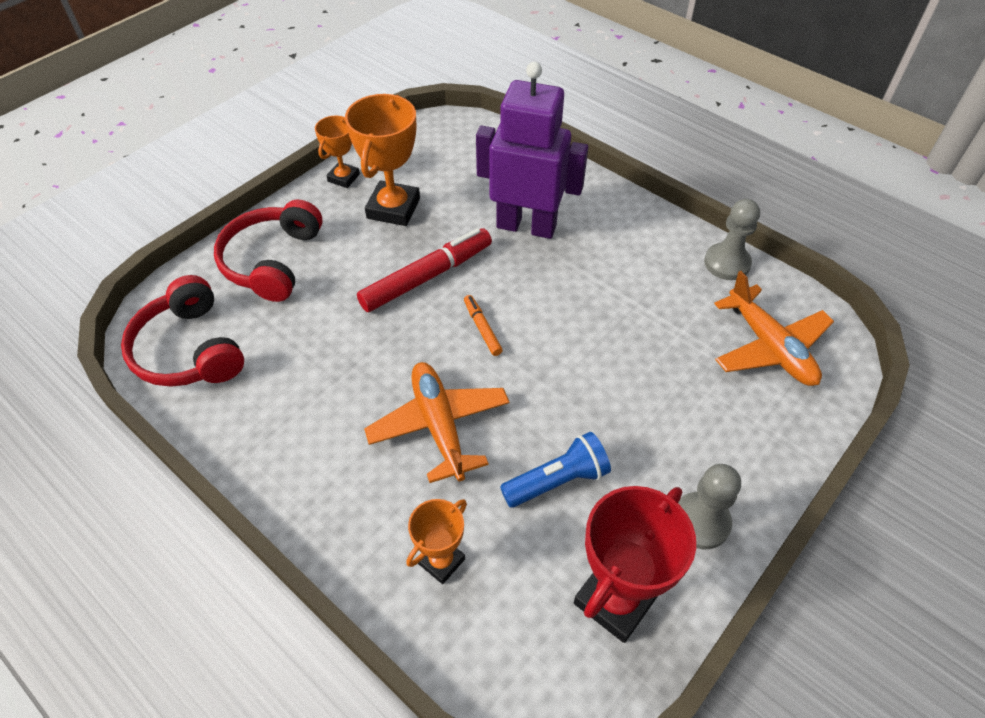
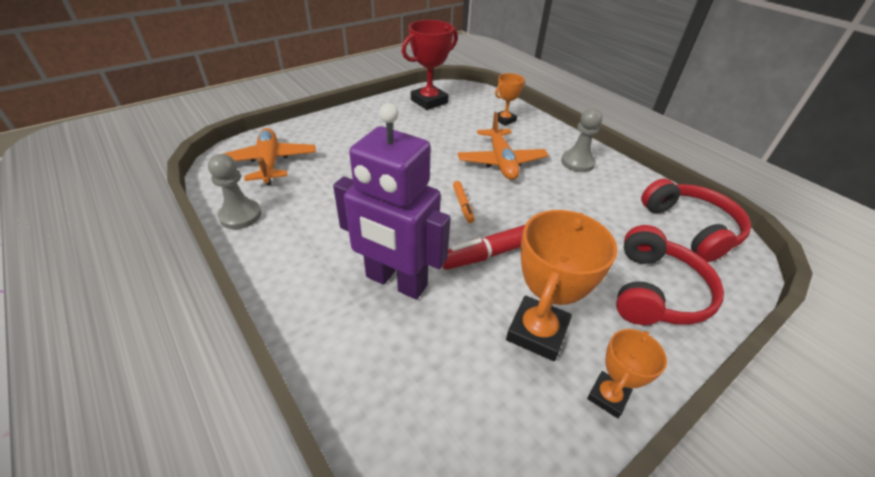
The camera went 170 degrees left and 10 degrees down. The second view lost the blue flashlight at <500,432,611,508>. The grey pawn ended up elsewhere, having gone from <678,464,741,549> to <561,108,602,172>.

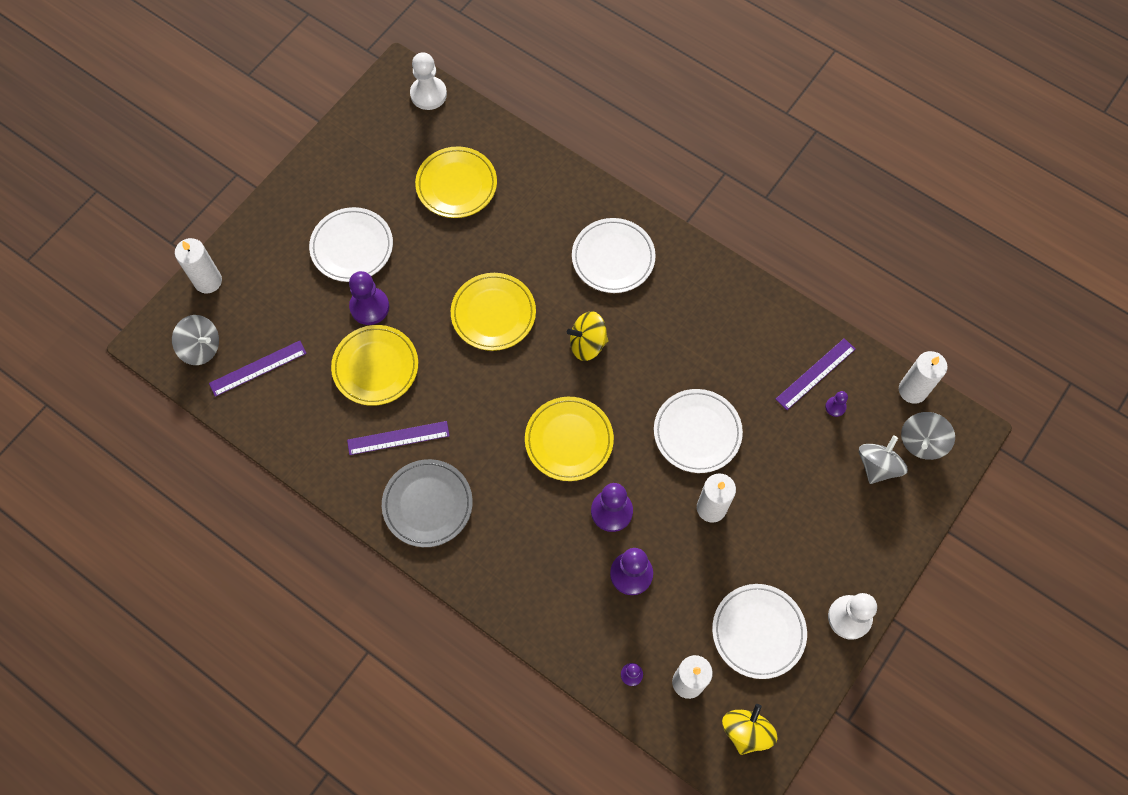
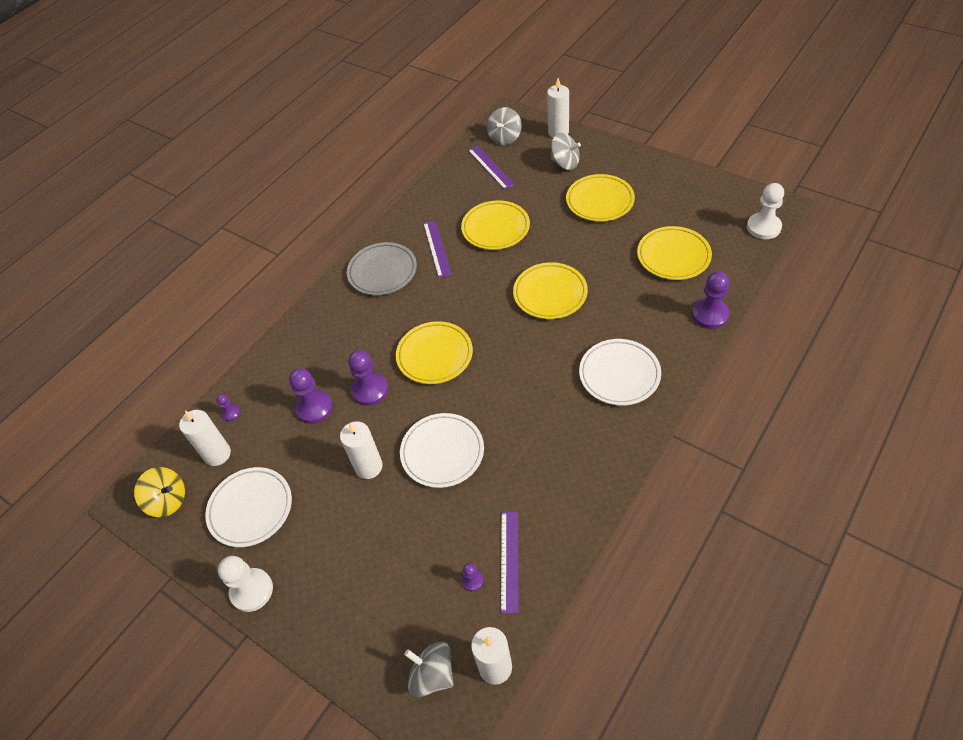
The camera went 95 degrees right and 15 degrees down. The second view lost the yellow spinning top at <567,311,609,361>. The purple pawn ended up elsewhere, having gone from <349,271,389,325> to <692,271,730,329>. The grey spinning top ended up elsewhere, having gone from <859,436,908,484> to <551,133,581,170>. What was the white plate at <309,207,393,282> turned into the yellow plate at <566,174,635,222>. The purple ruler at <776,338,856,410> ended up facing another way, 45 degrees clockwise from before.

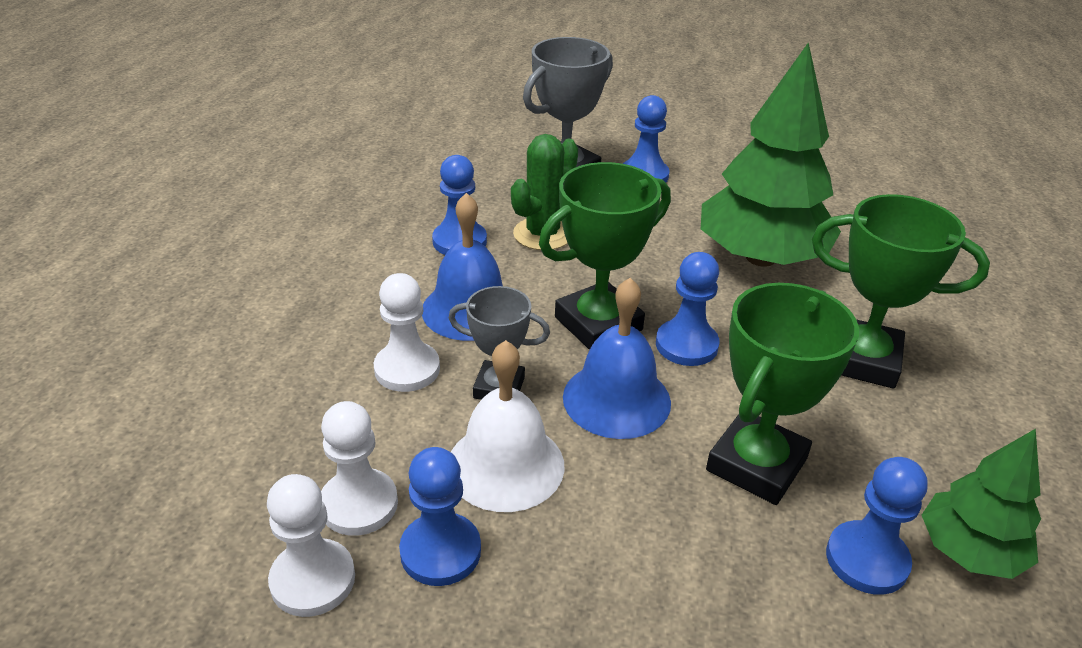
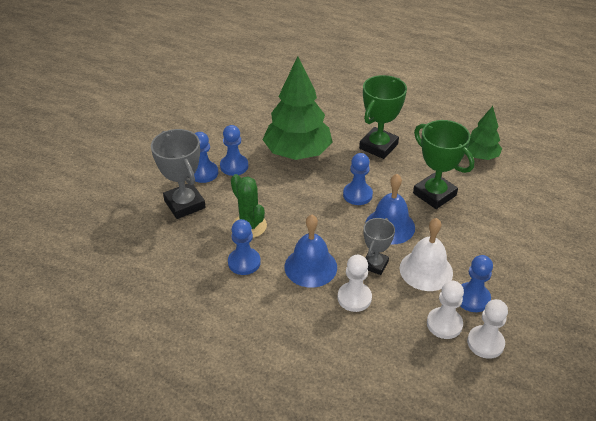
The camera went 75 degrees left and 5 degrees up. The second view lost the green trophy at <539,162,671,350>. The blue pawn ended up elsewhere, having gone from <826,457,928,595> to <220,125,248,176>.

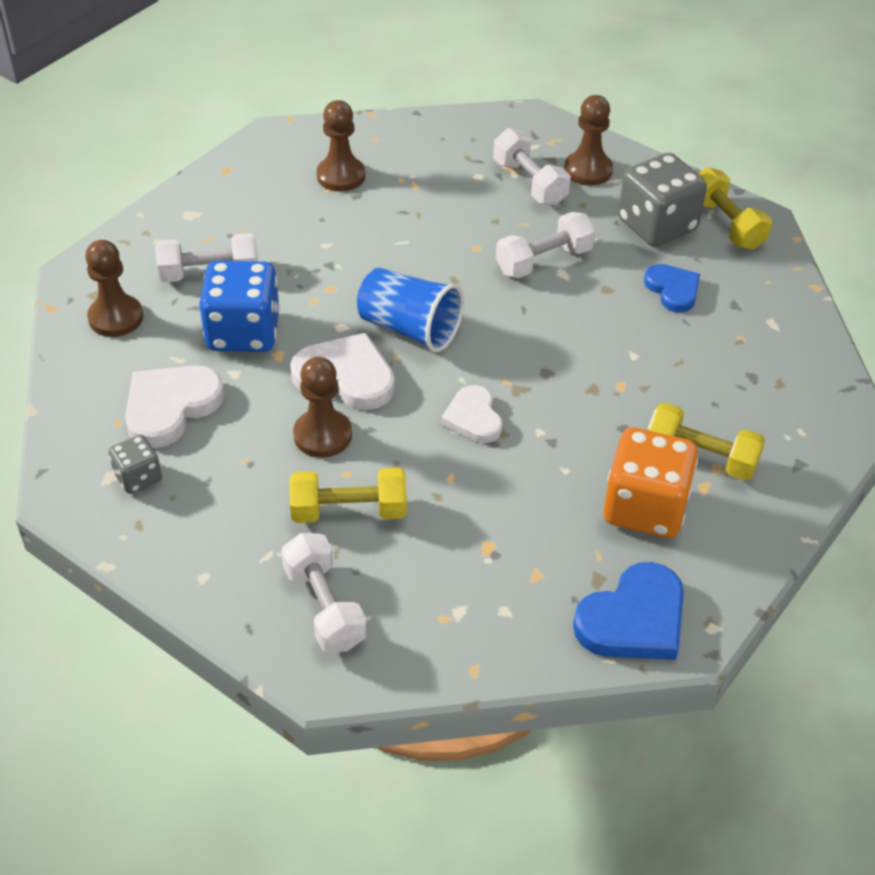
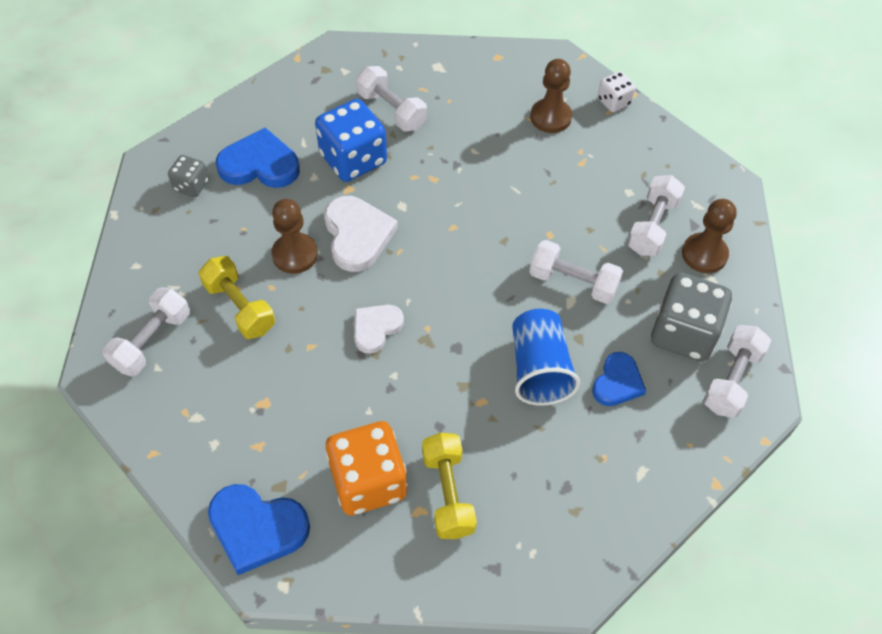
The camera went 55 degrees right and 10 degrees up. The second view lost the brown pawn at <85,240,143,337>. The second view gained the white dice at <598,71,636,112>. The blue cup ended up elsewhere, having gone from <357,268,464,352> to <512,309,580,406>. What was the white heart at <125,365,224,448> turned into the blue heart at <216,128,300,188>. What was the yellow dumbbell at <698,167,772,250> turned into the white dumbbell at <703,325,771,418>.

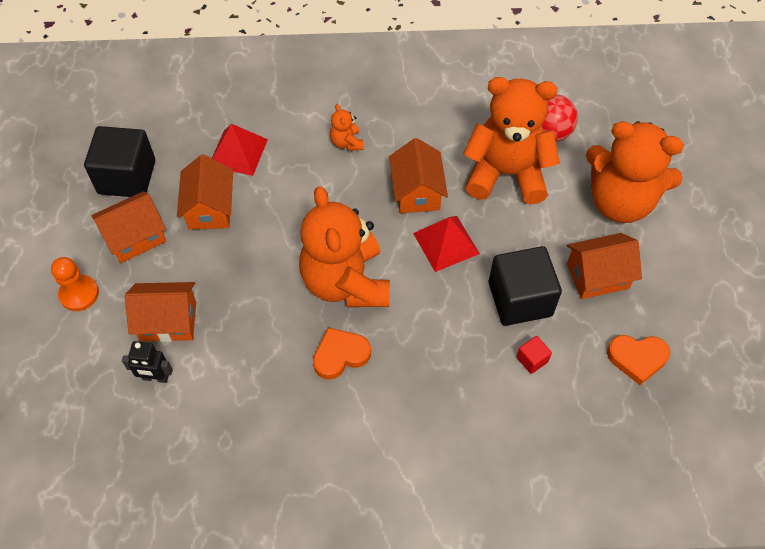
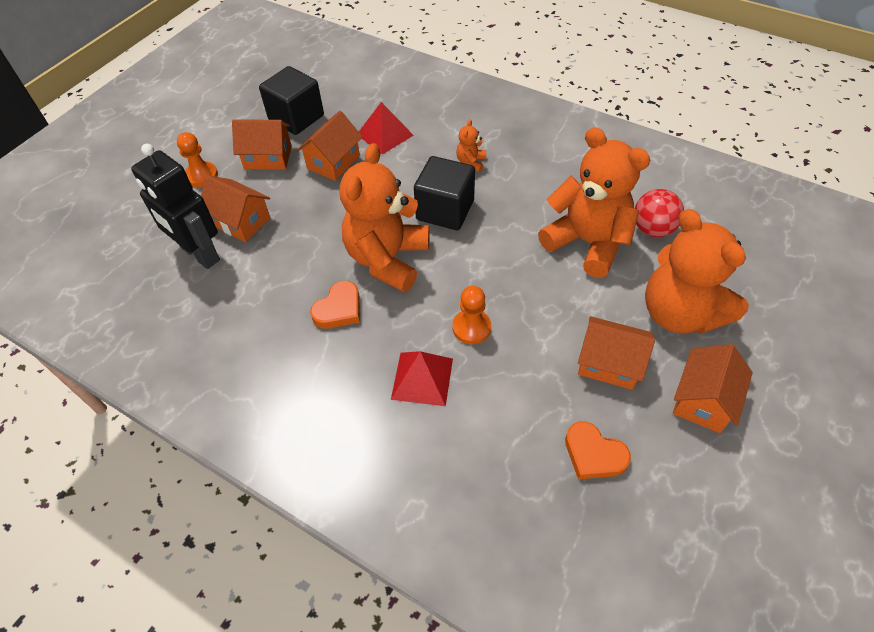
The camera went 35 degrees right and 5 degrees down. The second view lost the red cube at <516,336,552,374>. The second view gained the orange pawn at <452,286,491,344>. The orange house ended up elsewhere, having gone from <389,138,448,213> to <673,344,753,433>. The red pyramid ended up elsewhere, having gone from <413,216,480,272> to <391,351,453,406>. The black cube ended up elsewhere, having gone from <489,246,562,326> to <414,156,475,230>. The orange heart at <313,327,371,380> ended up facing another way, 120 degrees clockwise from before. The size of the black robot at <122,341,173,383> changed by a factor of 2.04.

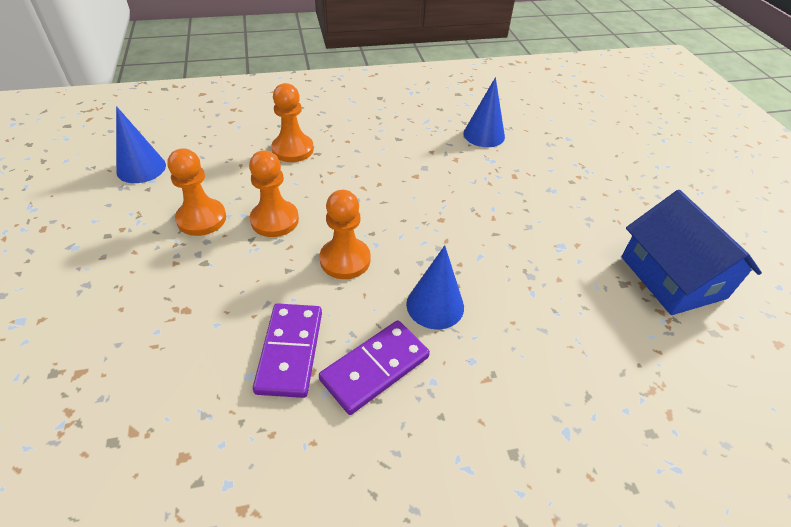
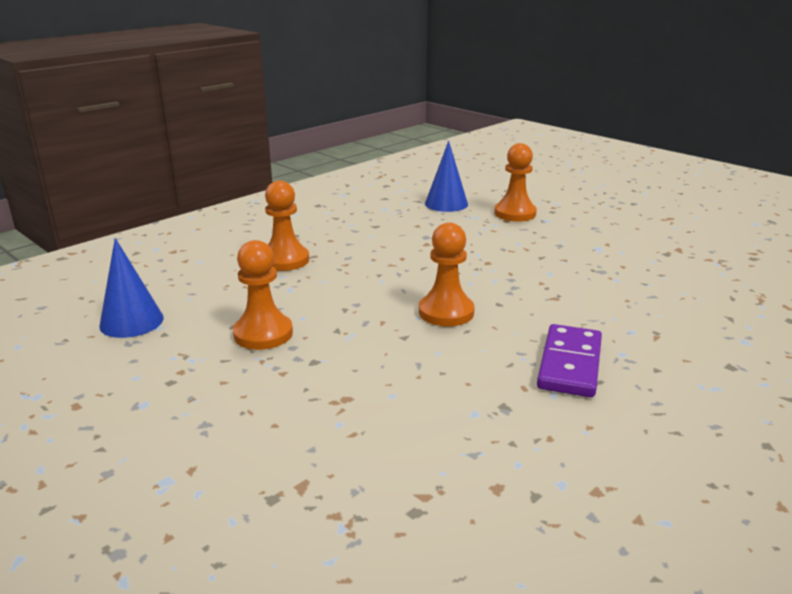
The camera went 30 degrees left and 20 degrees down. The second view lost the purple domino at <253,303,322,398>. The second view lost the blue cone at <406,245,464,330>. The second view lost the blue house at <621,190,762,315>. The orange pawn ended up elsewhere, having gone from <249,150,299,237> to <494,143,537,222>.

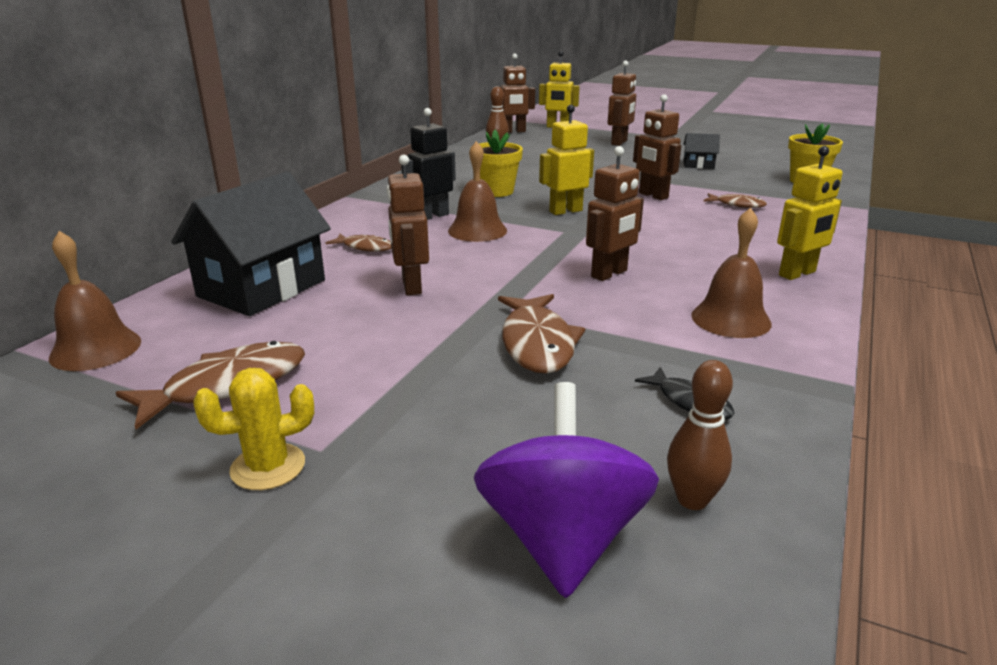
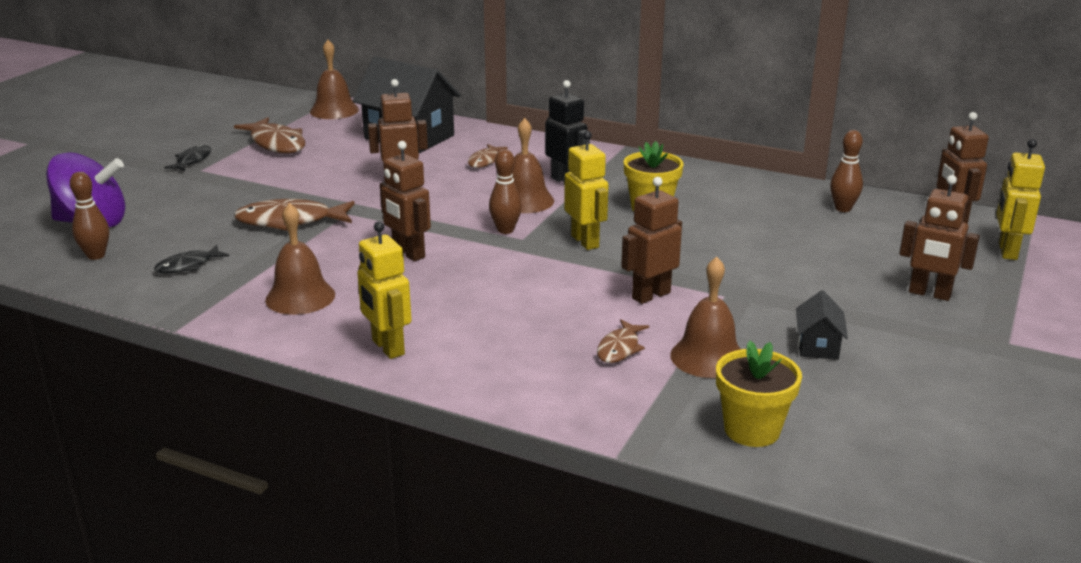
The camera went 90 degrees right and 0 degrees up. The second view gained the brown bowling pin at <489,149,522,234>. The second view gained the brown bell at <670,257,741,378>. Where the yellow cactus stood at <193,368,314,490>, the black fish came to stand at <164,145,211,171>.

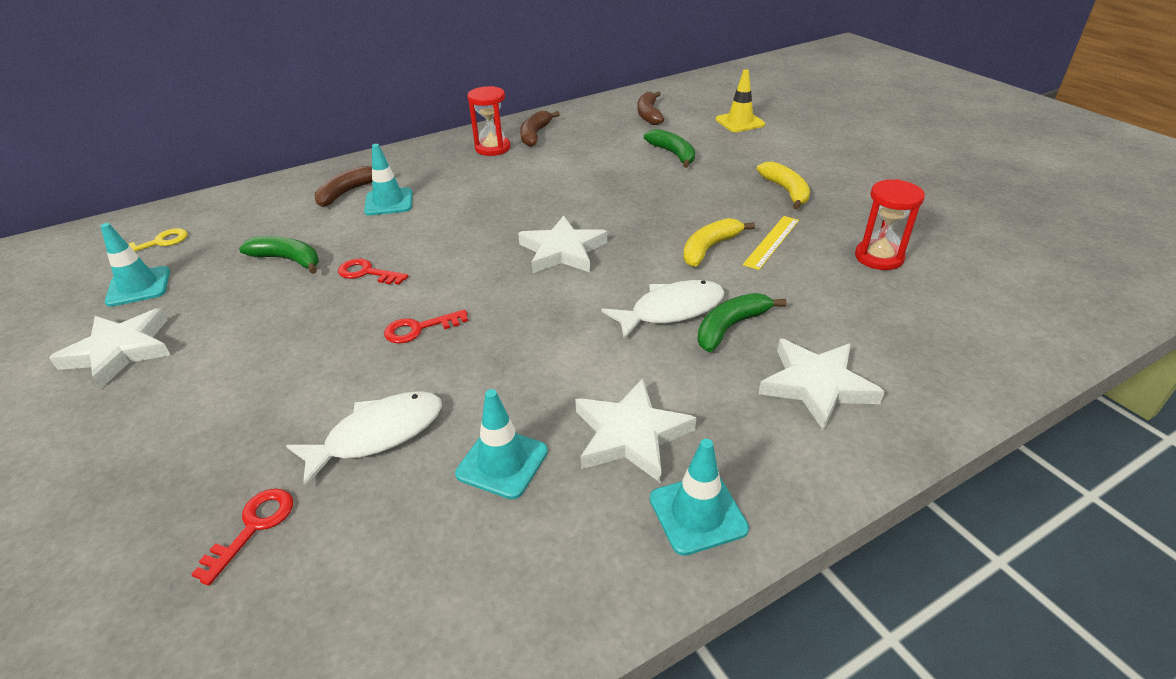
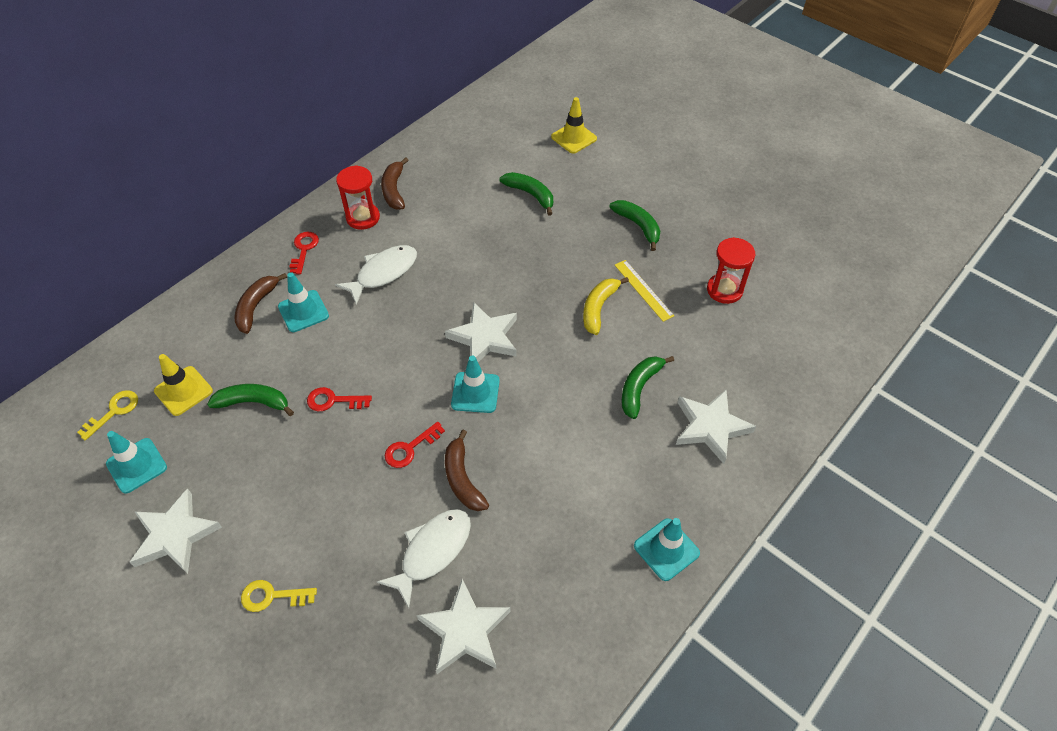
The camera went 20 degrees left and 15 degrees up. The second view gained the yellow traffic cone at <154,354,213,416>. The second view gained the yellow key at <241,580,317,612>. The red key ended up elsewhere, having gone from <191,489,293,586> to <289,232,319,274>. The turquoise traffic cone ended up elsewhere, having gone from <455,389,548,499> to <451,356,500,413>. The white star ended up elsewhere, having gone from <575,378,697,483> to <417,579,511,674>. The white fish ended up elsewhere, having gone from <601,280,725,339> to <335,245,417,305>. The brown banana ended up elsewhere, having gone from <638,91,664,125> to <445,430,489,511>. What was the yellow banana at <757,162,810,209> turned into the green banana at <609,200,660,251>. The yellow ruler at <743,216,799,270> ended up facing another way, 45 degrees counterclockwise from before.

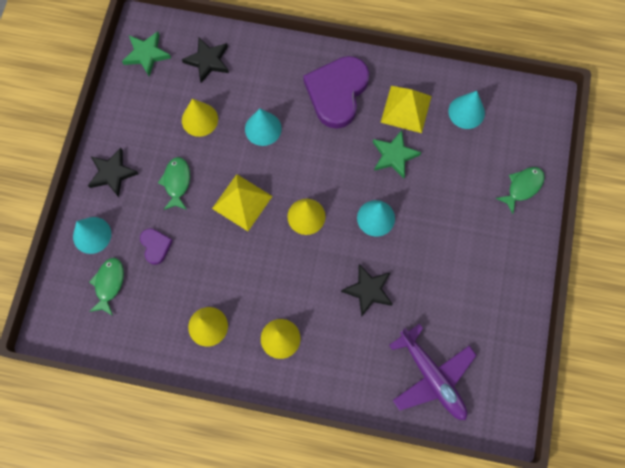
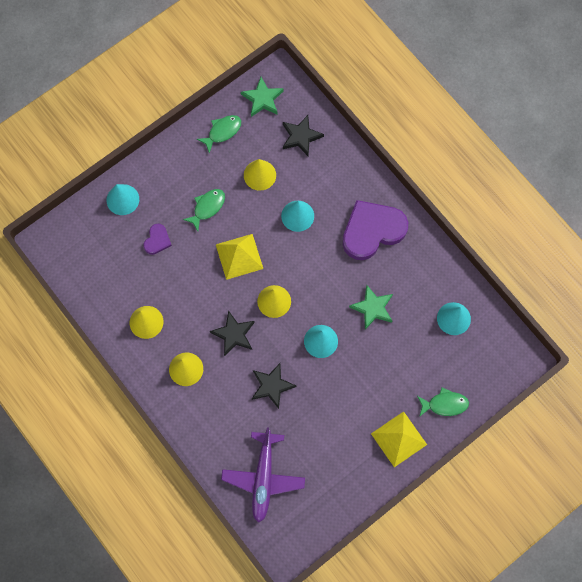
The camera went 40 degrees right and 0 degrees up. The black star ended up elsewhere, having gone from <88,148,139,197> to <210,310,255,356>. The green fish ended up elsewhere, having gone from <89,258,124,316> to <197,115,241,153>. The yellow pyramid ended up elsewhere, having gone from <381,86,432,133> to <371,411,427,467>.

